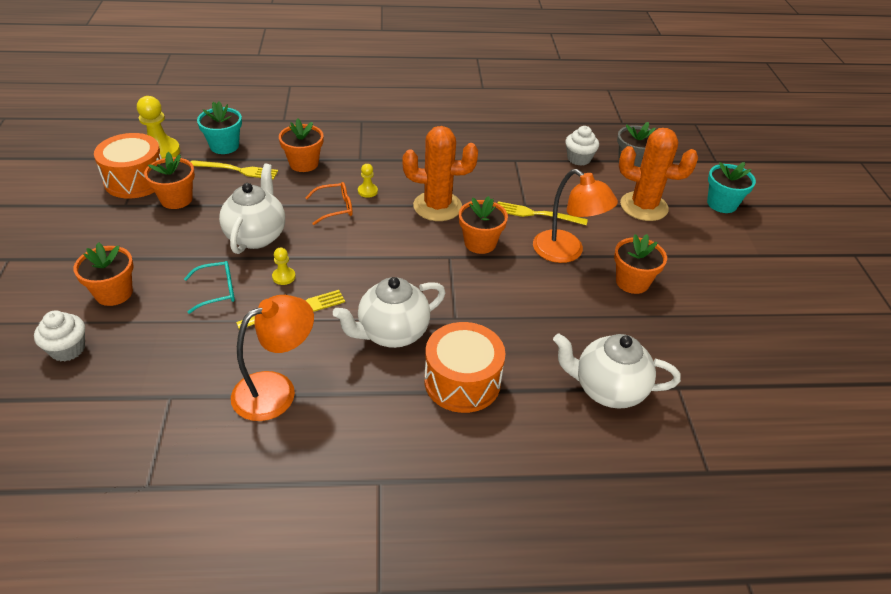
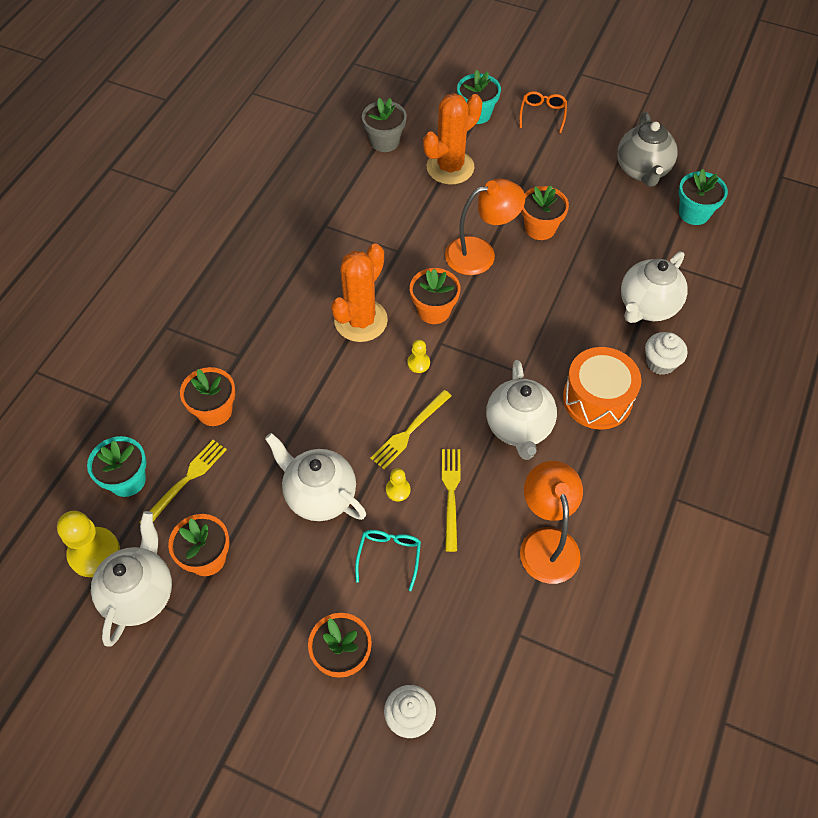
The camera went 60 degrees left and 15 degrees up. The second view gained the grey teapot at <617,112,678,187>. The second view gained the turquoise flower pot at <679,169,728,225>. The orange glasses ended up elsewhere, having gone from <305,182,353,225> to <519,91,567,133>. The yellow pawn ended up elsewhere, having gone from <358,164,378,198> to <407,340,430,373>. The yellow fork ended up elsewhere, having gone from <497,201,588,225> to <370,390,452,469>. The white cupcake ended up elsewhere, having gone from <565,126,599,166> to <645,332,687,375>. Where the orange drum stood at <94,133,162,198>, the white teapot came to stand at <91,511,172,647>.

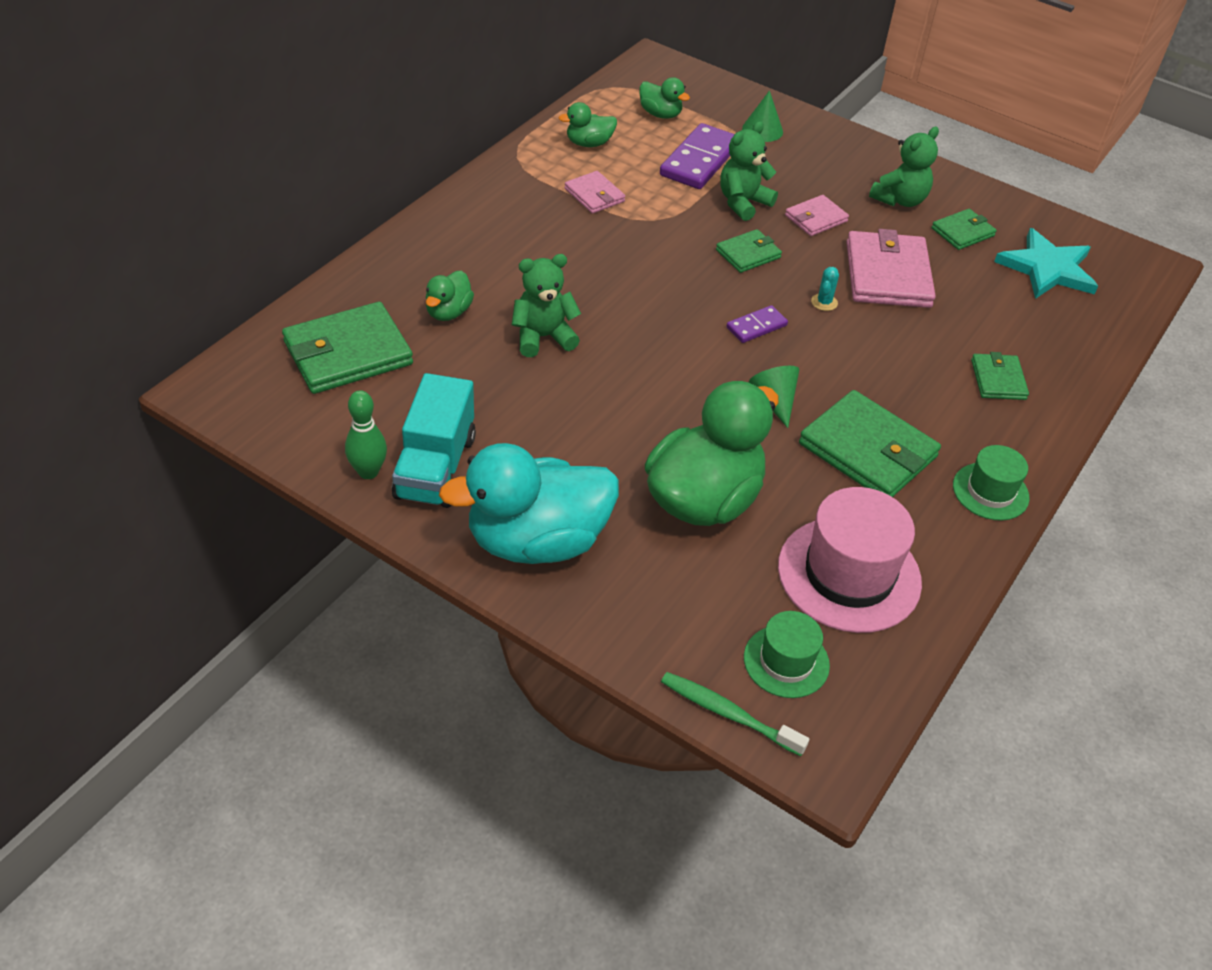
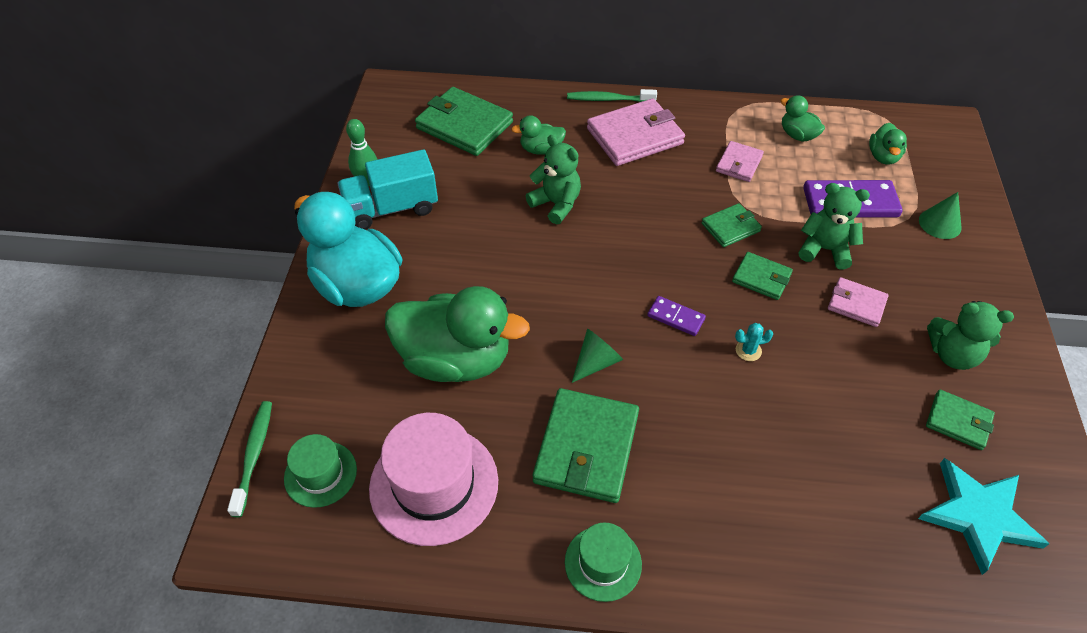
The camera went 65 degrees right and 5 degrees up. The second view gained the green toothbrush at <567,89,657,102>. The pink wallet ended up elsewhere, having gone from <846,229,936,308> to <587,98,685,166>. The green wallet ended up elsewhere, having gone from <971,352,1029,400> to <702,203,762,247>.

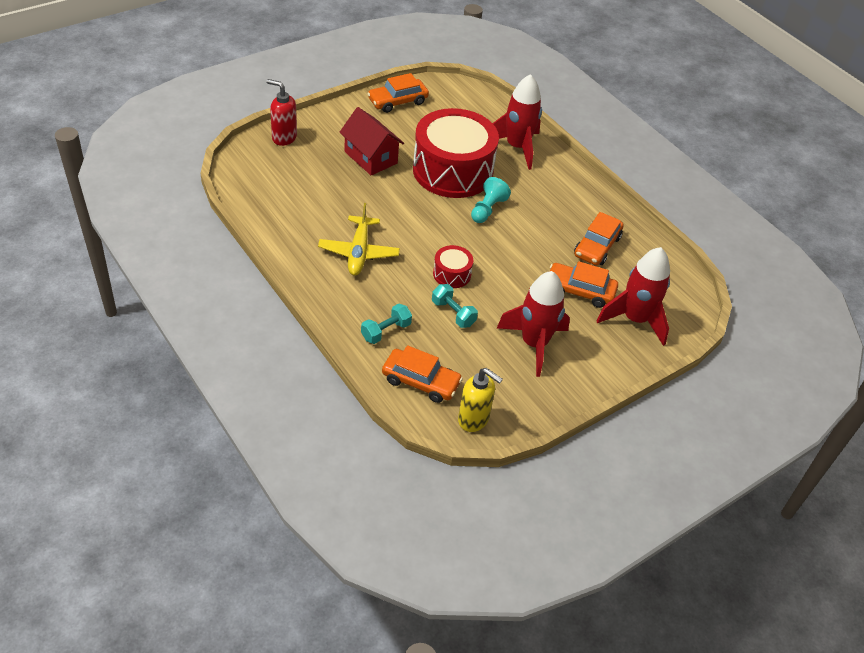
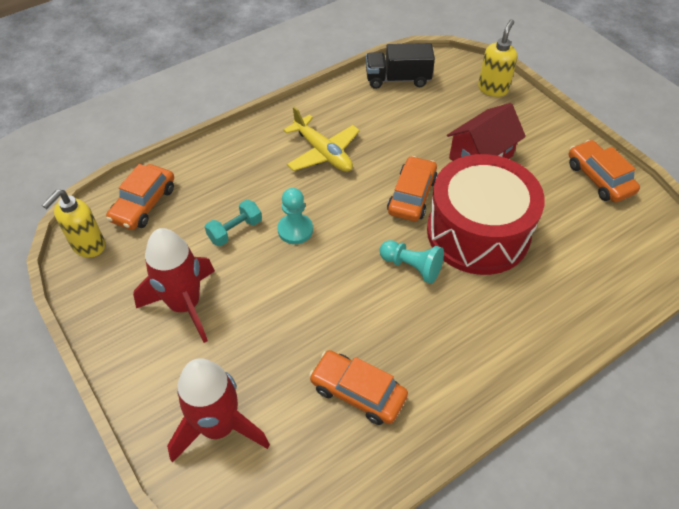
The camera went 95 degrees right and 5 degrees up. The second view lost the turquoise dumbbell at <361,304,412,344>. The second view lost the red rocket at <493,74,542,170>. The second view gained the black truck at <366,43,435,89>. The orange car ended up elsewhere, having gone from <550,261,618,308> to <387,156,437,221>. Where the red drum stood at <433,245,473,288>, the turquoise pawn came to stand at <277,188,313,244>. What was the red soap dispenser at <266,79,297,146> turned into the yellow soap dispenser at <478,19,517,97>. The yellow plane at <318,203,400,275> ended up facing another way, 135 degrees counterclockwise from before.

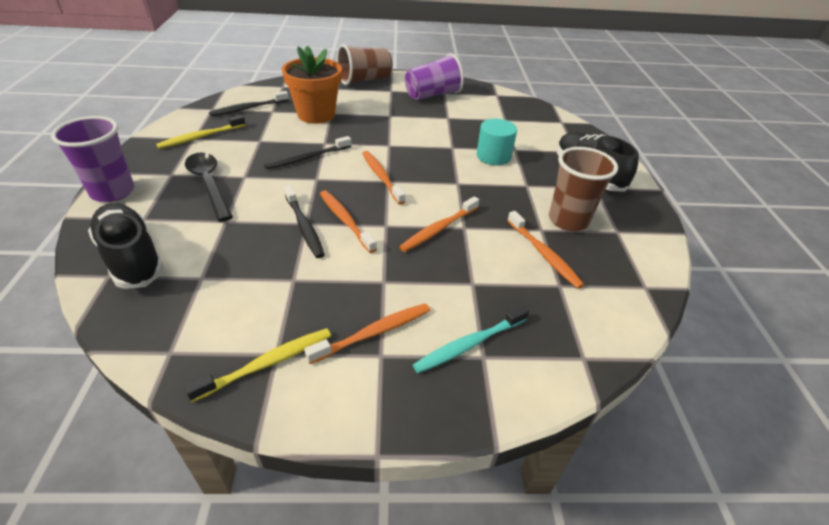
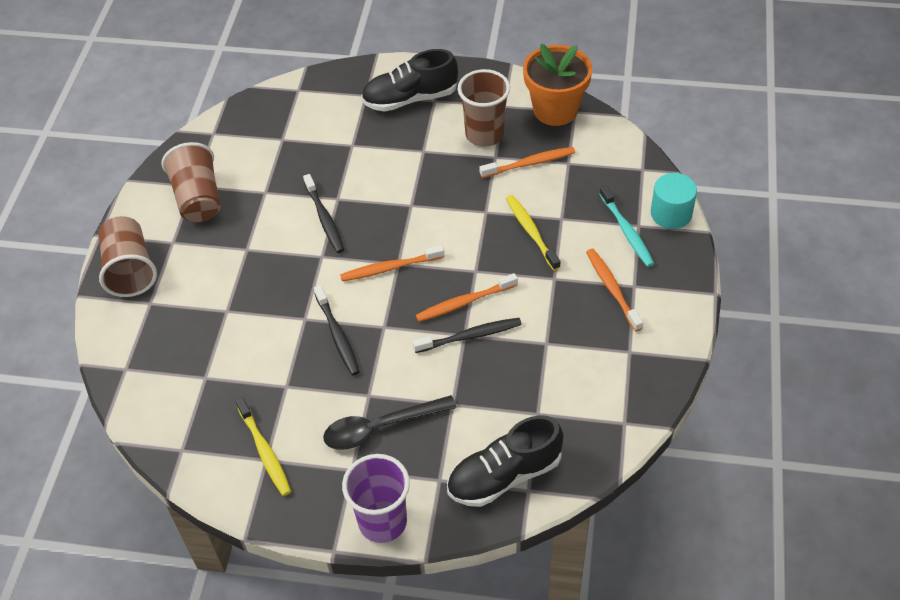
The camera went 75 degrees left and 10 degrees up. The second view lost the orange toothbrush at <399,196,479,252>. The yellow toothbrush ended up elsewhere, having gone from <184,328,331,402> to <506,195,561,270>. The black toothbrush ended up elsewhere, having gone from <209,91,289,116> to <303,174,344,253>. The orange flower pot ended up elsewhere, having gone from <282,46,342,124> to <523,44,592,126>. The turquoise cylinder ended up elsewhere, having gone from <476,119,517,165> to <651,173,697,229>. What was the purple cup at <405,53,464,100> turned into the brown cup at <162,142,221,222>.

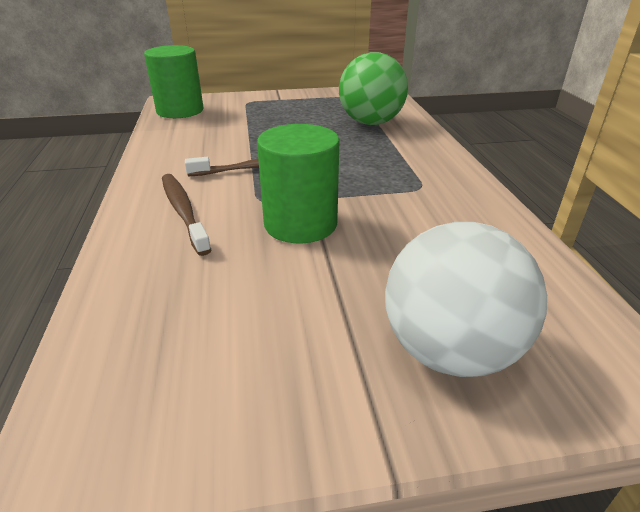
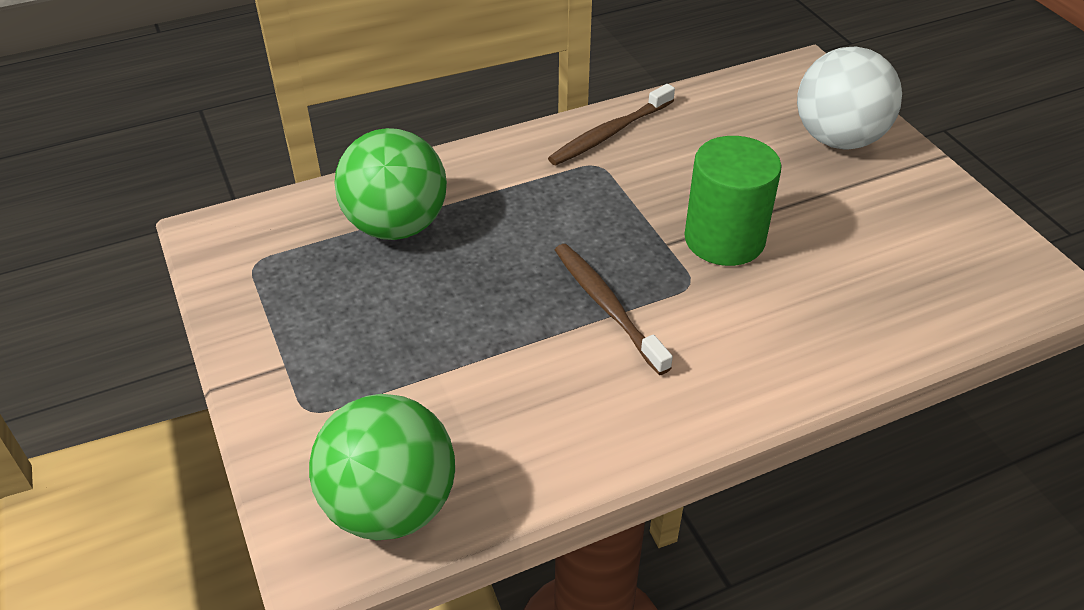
The camera went 105 degrees left and 10 degrees up. The brown toothbrush ended up elsewhere, having gone from <162,174,211,256> to <548,84,675,165>. Where the green cylinder stood at <144,45,204,118>, the green ball came to stand at <309,394,455,540>.

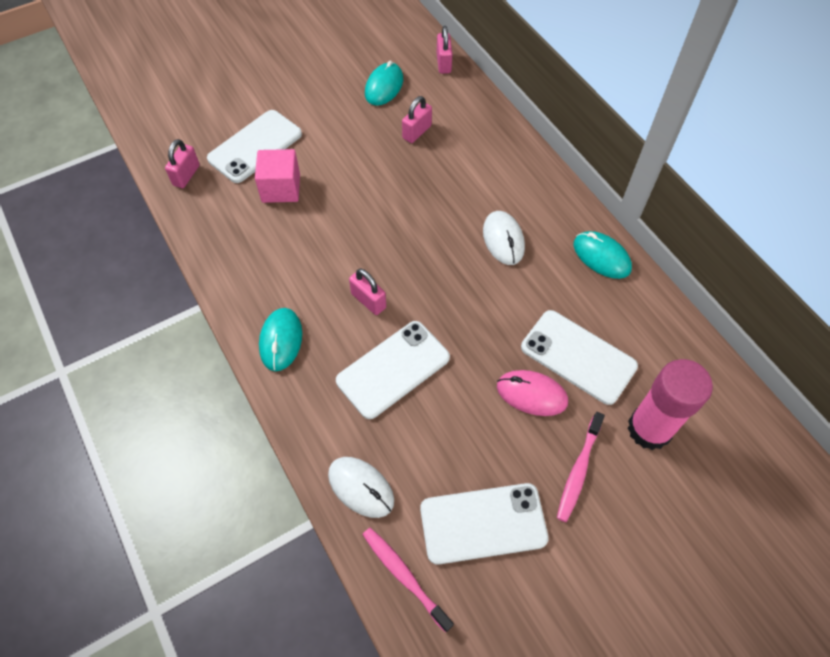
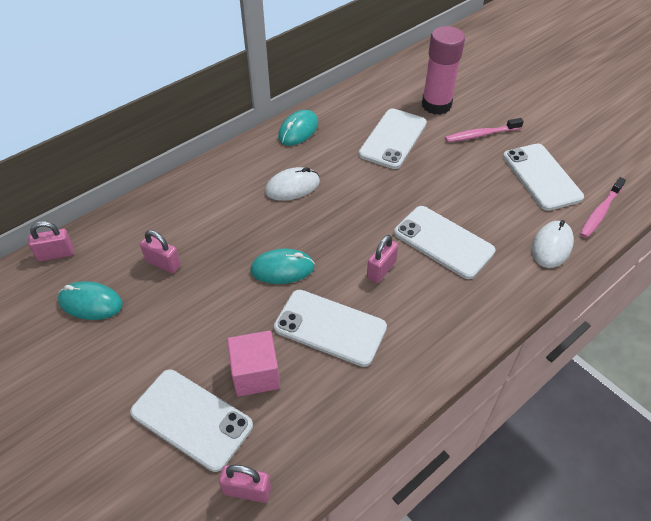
The camera went 100 degrees left and 10 degrees down. The second view lost the pink mouse at <497,370,568,416>. The second view gained the white phone at <274,290,387,367>. The turquoise mouse ended up elsewhere, having gone from <259,308,302,371> to <250,249,315,284>. The pink toothbrush at <557,412,605,522> ended up facing another way, 150 degrees clockwise from before.

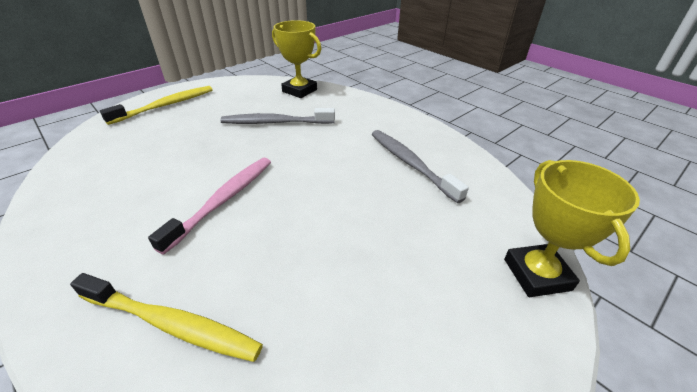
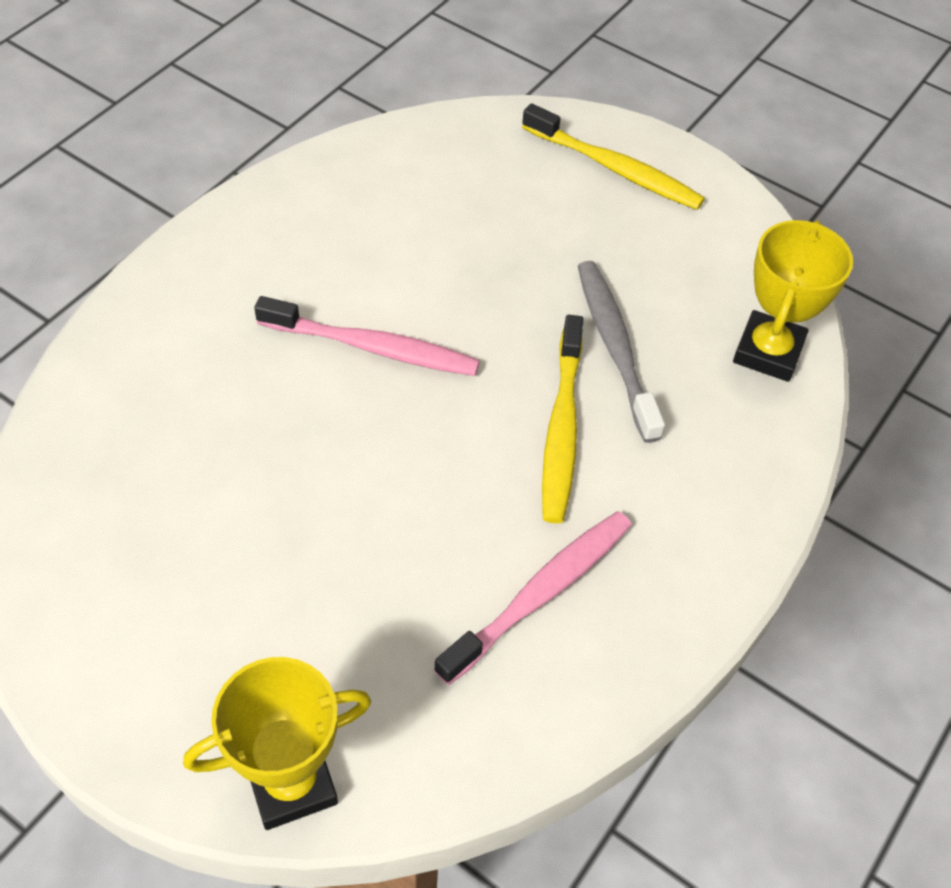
The camera went 75 degrees right and 15 degrees up. The yellow toothbrush ended up elsewhere, having gone from <70,273,263,362> to <542,315,583,524>. What was the grey toothbrush at <372,130,469,203> turned into the pink toothbrush at <434,511,632,685>.

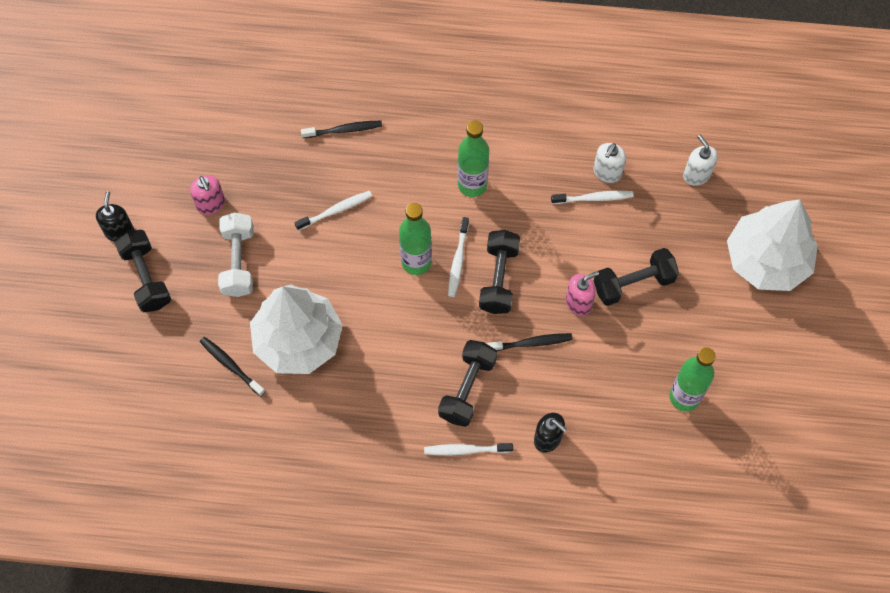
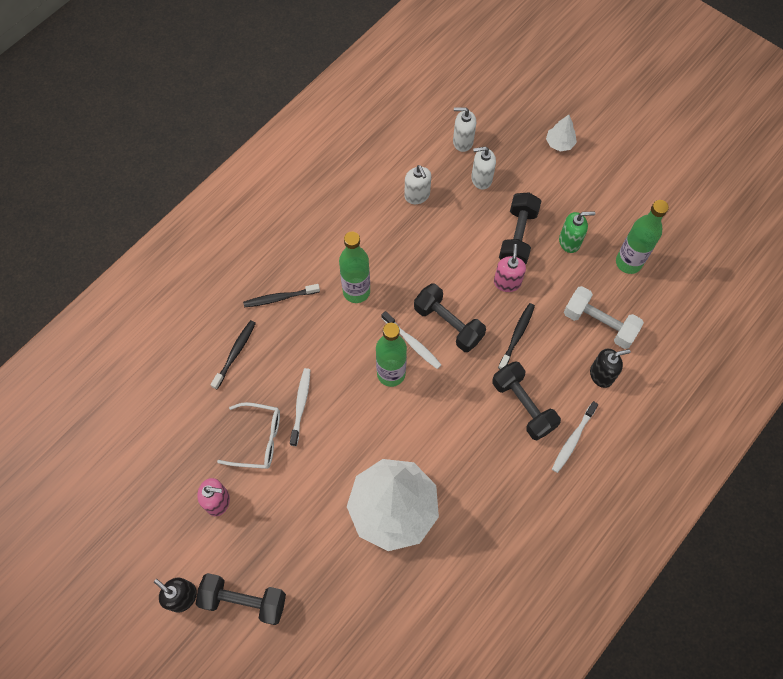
The camera went 55 degrees left and 0 degrees up. The second view lost the white toothbrush at <551,191,633,204>. The second view gained the white glasses at <217,402,280,469>. The second view gained the white soap dispenser at <471,147,496,189>. The second view gained the green soap dispenser at <559,211,595,253>. The black toothbrush ended up elsewhere, having gone from <200,337,265,397> to <243,284,320,308>. The white dumbbell ended up elsewhere, having gone from <218,213,254,297> to <564,286,644,349>. The size of the white tree at <727,199,818,291> changed by a factor of 0.40.

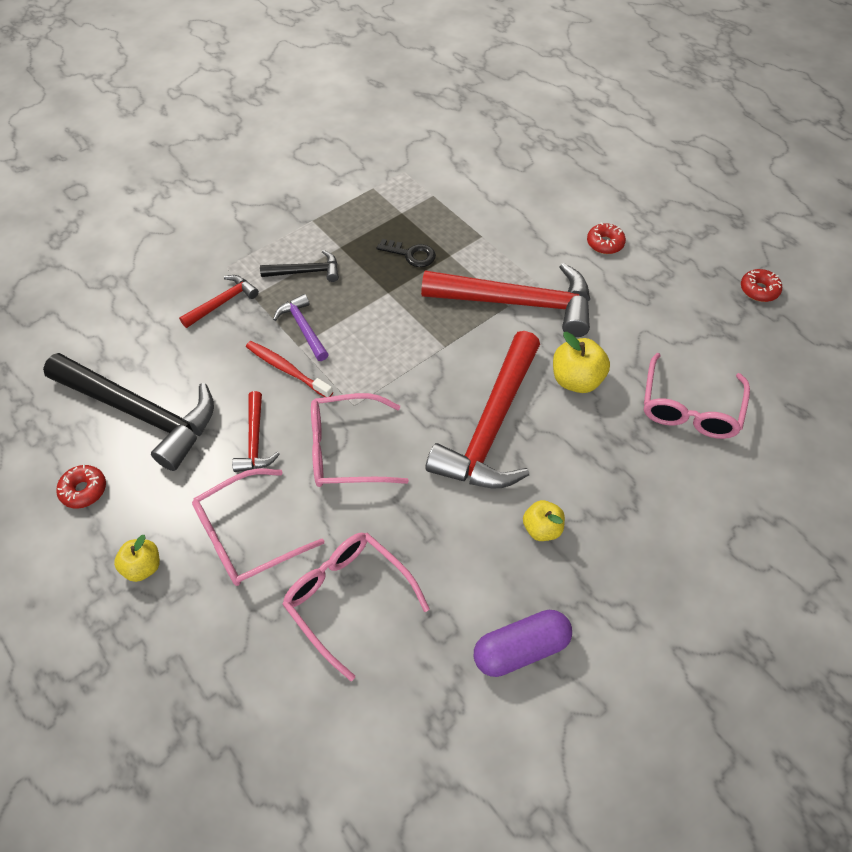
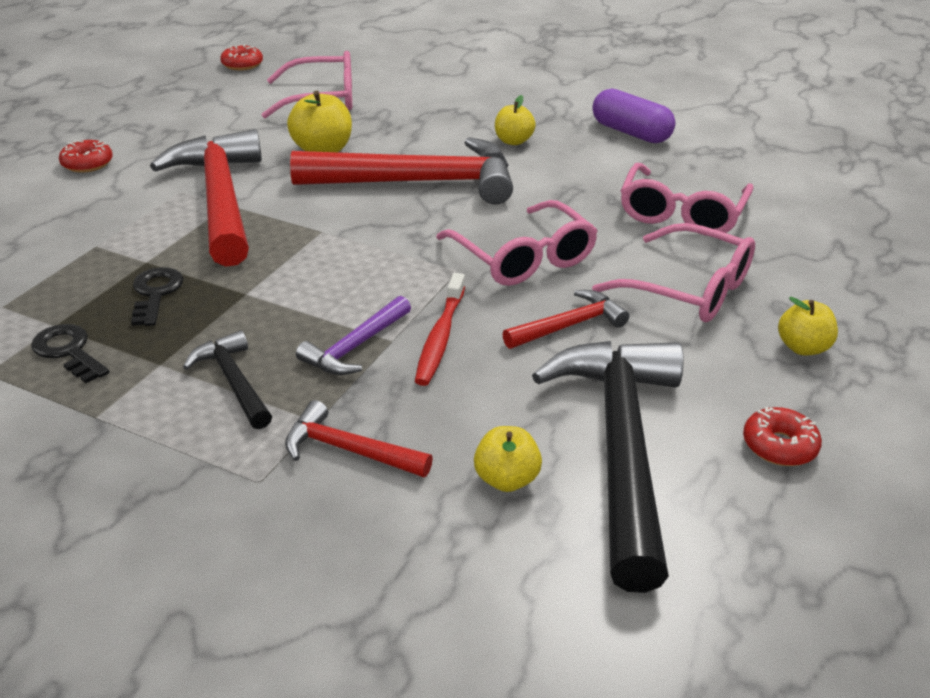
The camera went 115 degrees left and 20 degrees down. The second view gained the black key at <31,324,110,383>. The second view gained the yellow apple at <474,426,542,492>. The red donut ended up elsewhere, having gone from <741,269,782,302> to <220,44,263,70>.

